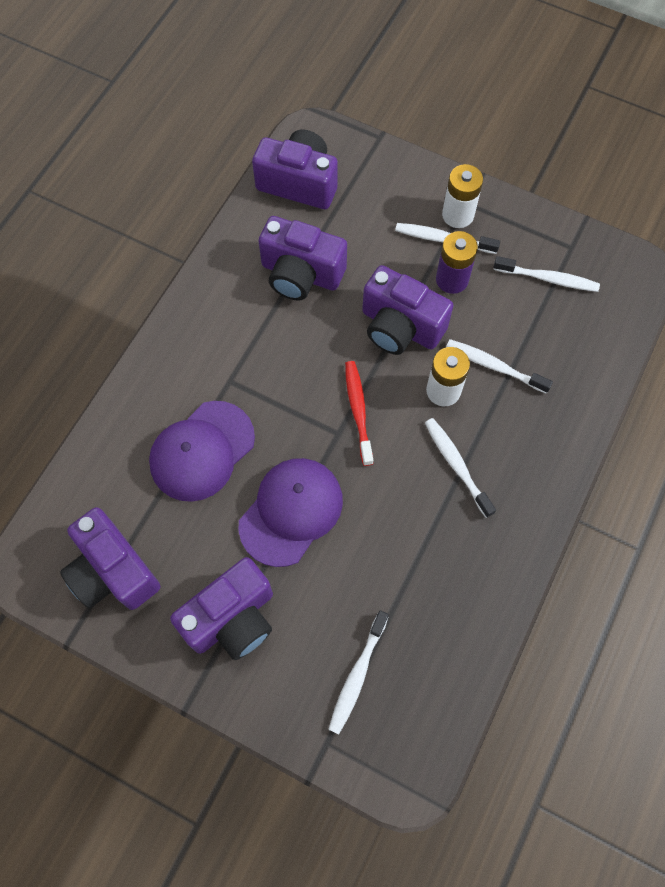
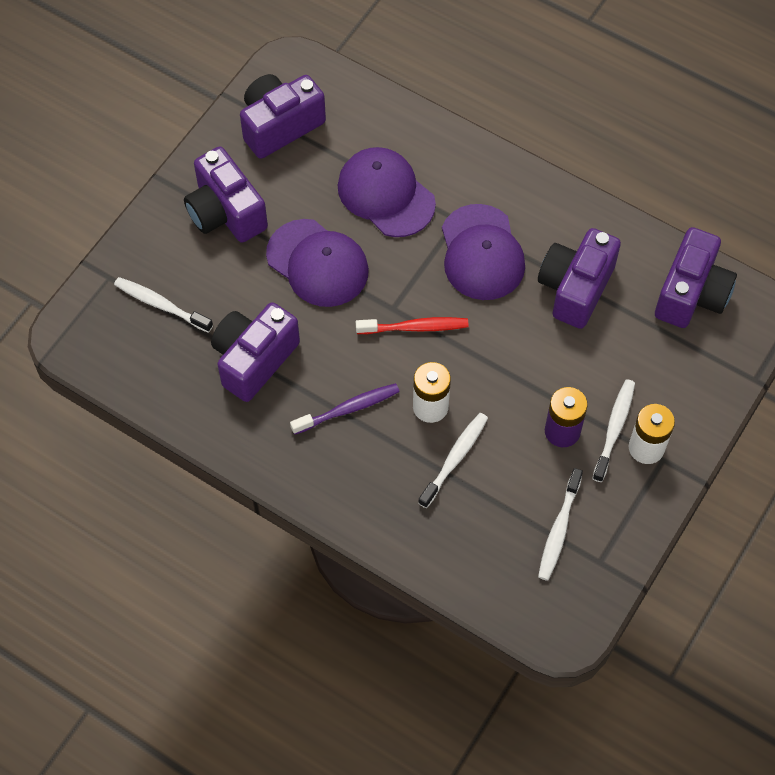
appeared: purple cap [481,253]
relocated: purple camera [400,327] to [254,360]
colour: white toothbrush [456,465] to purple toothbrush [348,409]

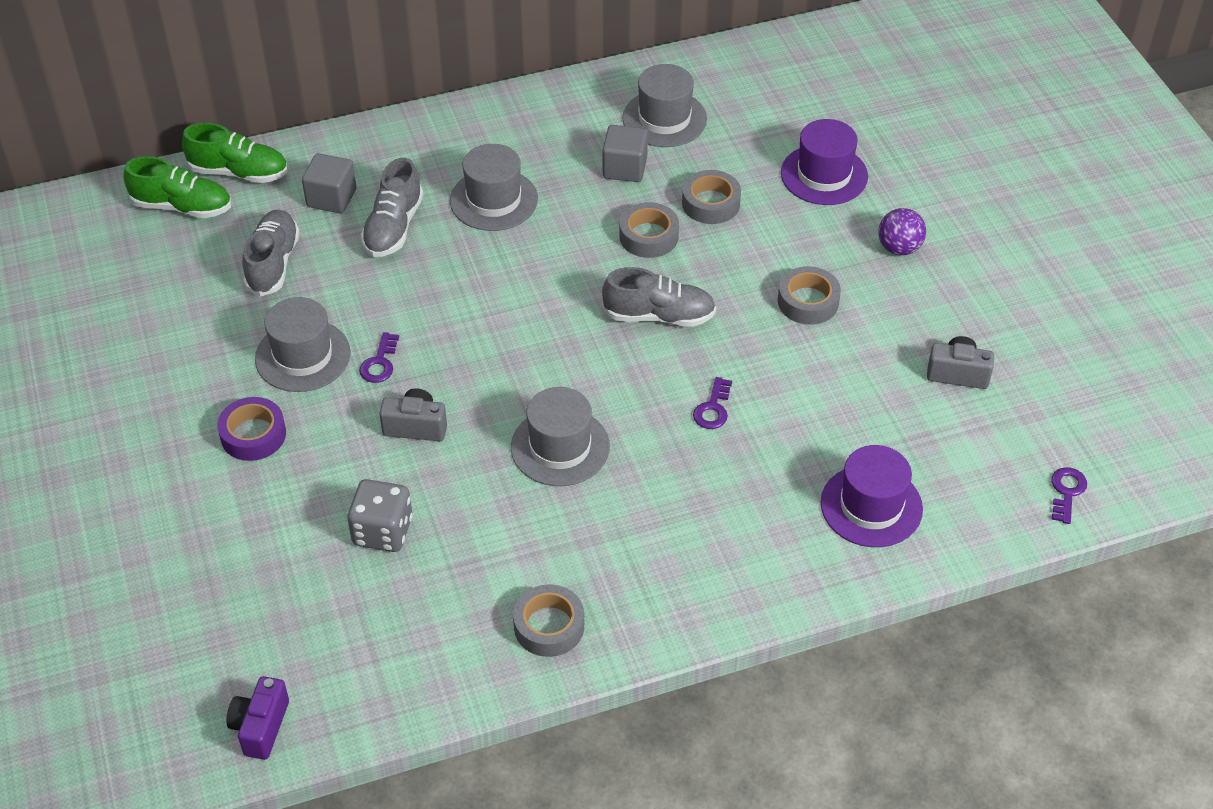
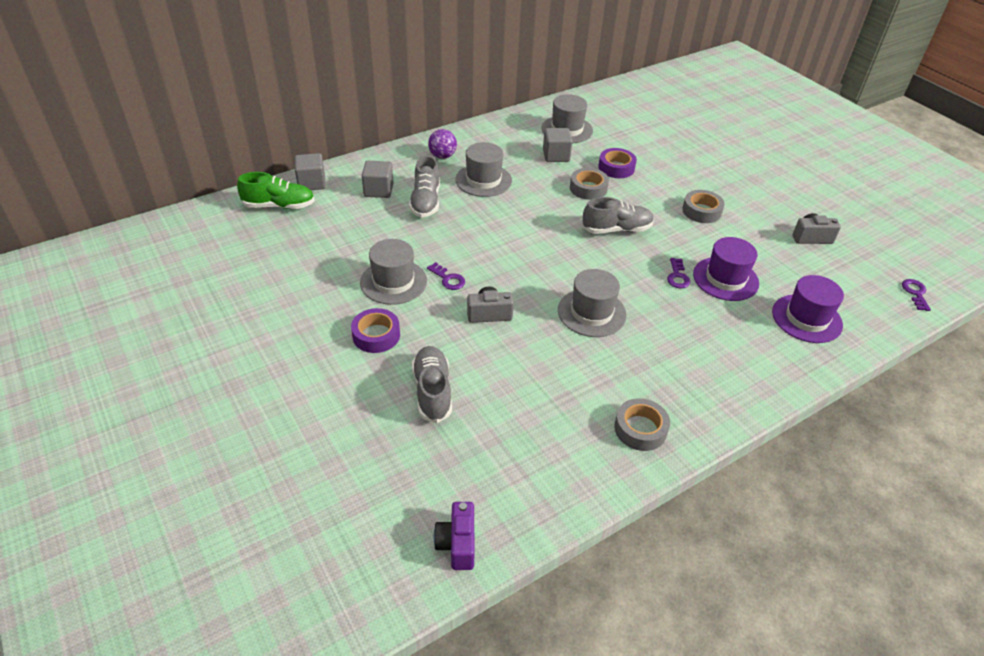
missing: grey dice [382,531]
relocated: grey shoe [273,263] to [432,391]; purple hat [824,175] to [725,279]; purple ball [899,248] to [442,156]
exchanged: green shoe [239,172] to grey cube [312,183]
colour: grey tape [711,203] to purple tape [616,168]
spun: purple key [379,363] = [448,279] 45 degrees counterclockwise

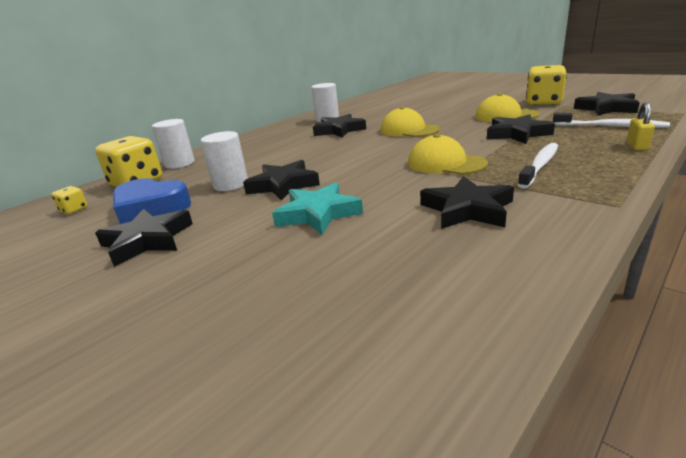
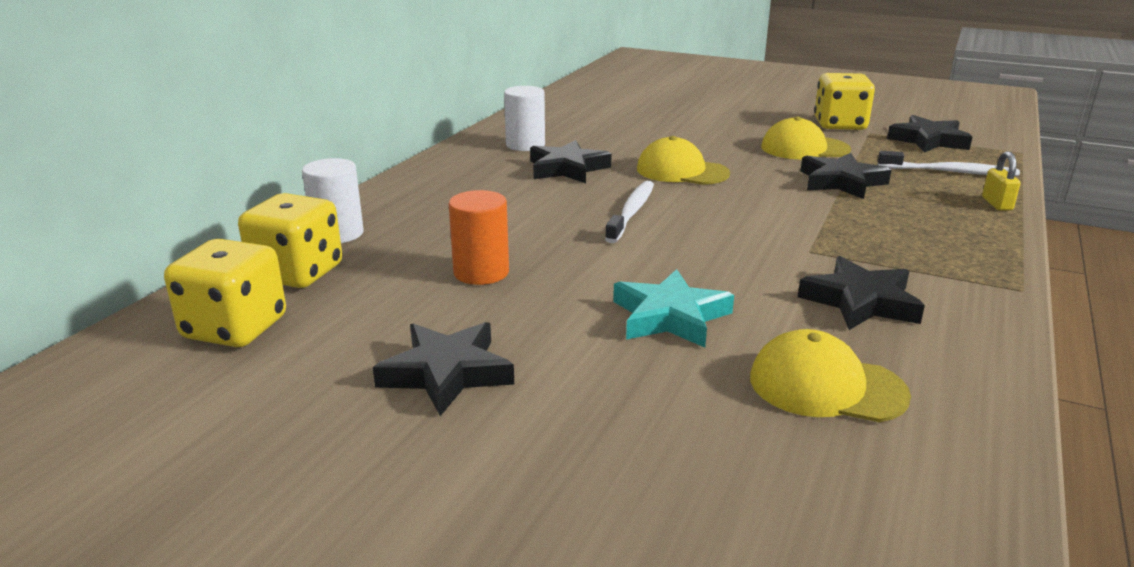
missing: blue heart [151,208]; black star [283,185]
relocated: yellow cap [446,163] to [826,386]; white toothbrush [540,165] to [632,212]
colour: white cylinder [230,184] to orange cylinder [481,272]
size: yellow dice [74,209] = [235,328] x2.21

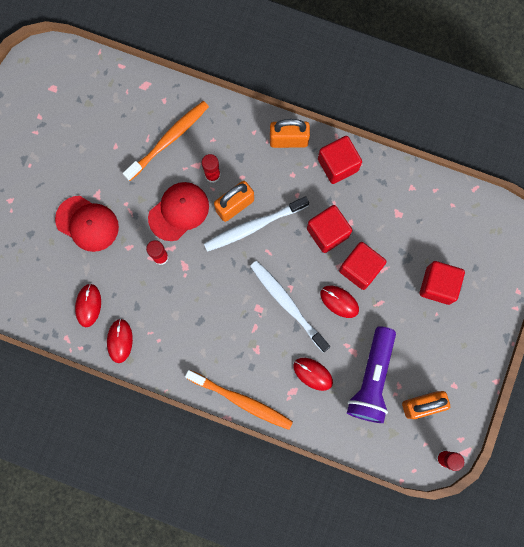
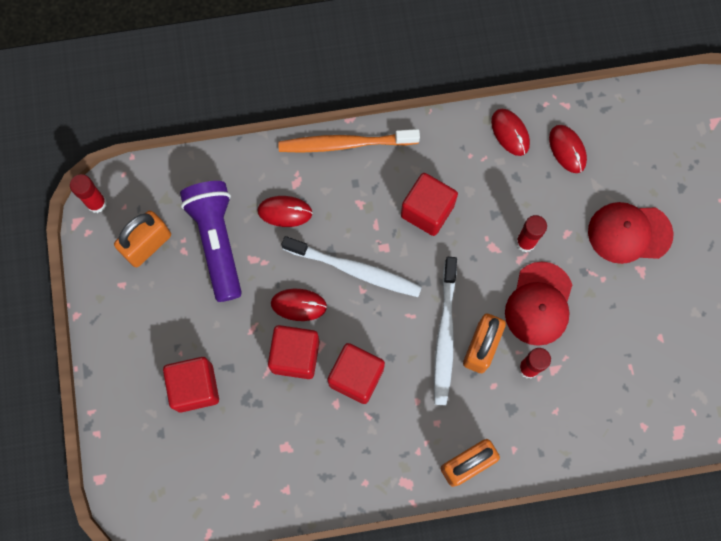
missing: orange toothbrush [169,140]
relocated: red cube [338,165] to [427,211]
spun: white toothbrush [253,226] = [444,335] 150 degrees clockwise

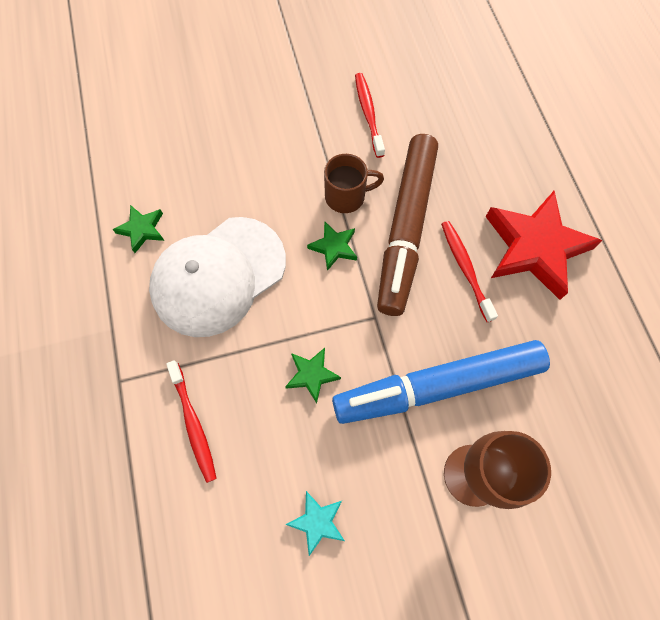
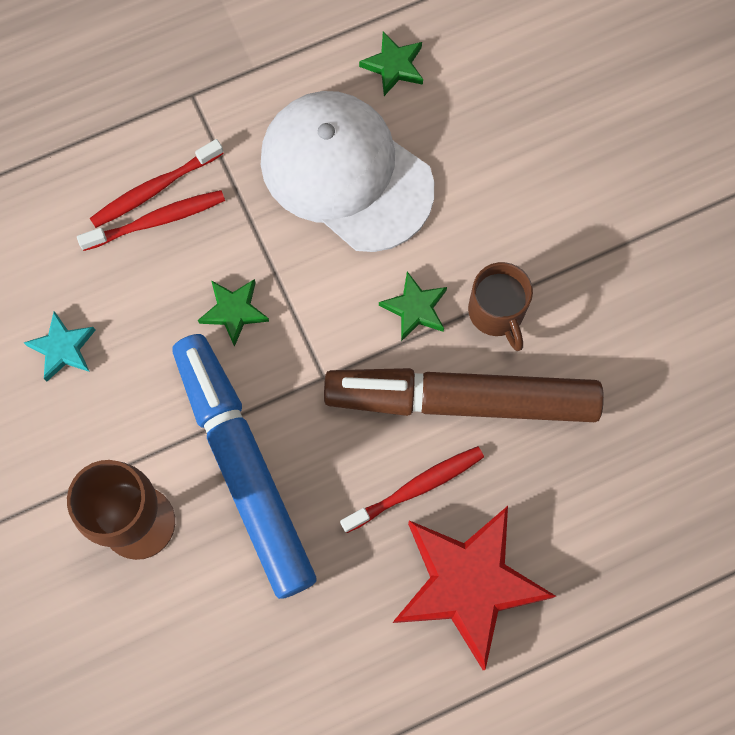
relocated: red toothbrush [368,114] to [157,220]

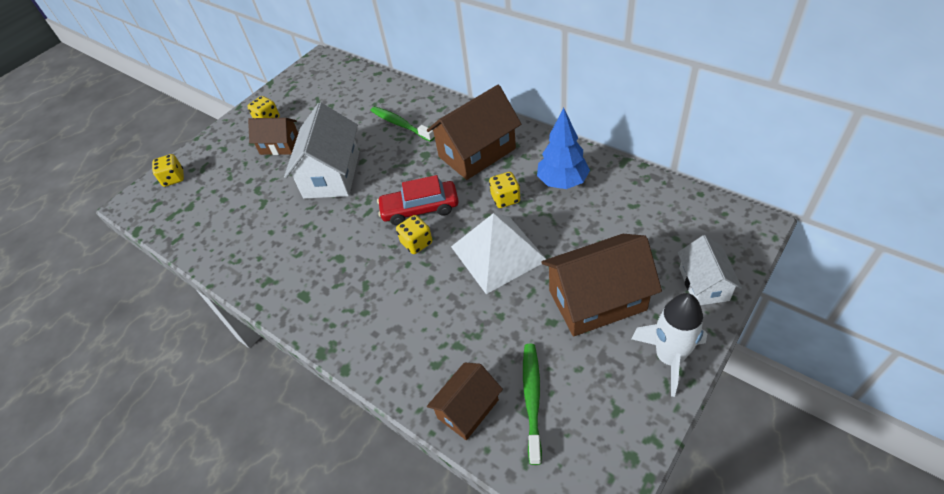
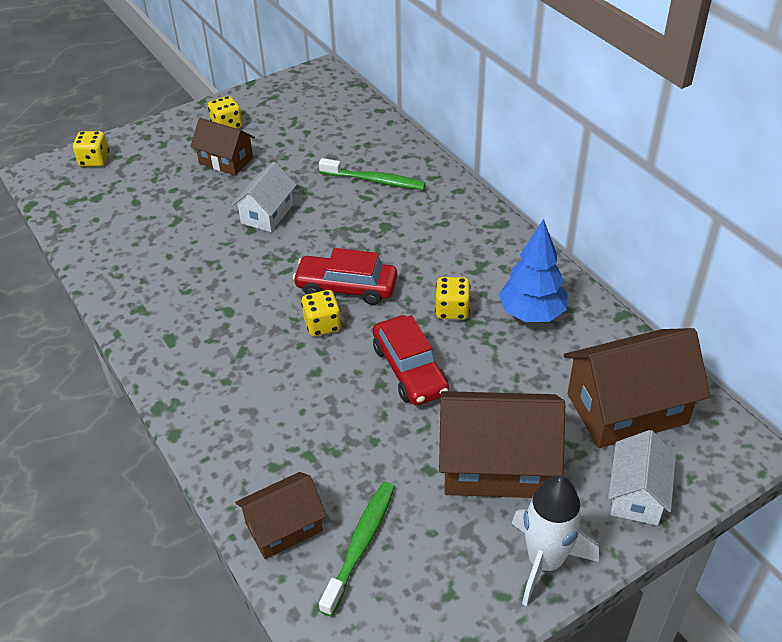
relocated: brown house [477,153] to [627,409]
exchanged: white pyramid [498,253] to red car [409,370]
spun: green toothbrush [400,124] = [375,181] 135 degrees clockwise
size: white house [332,174] = [267,214] x0.59

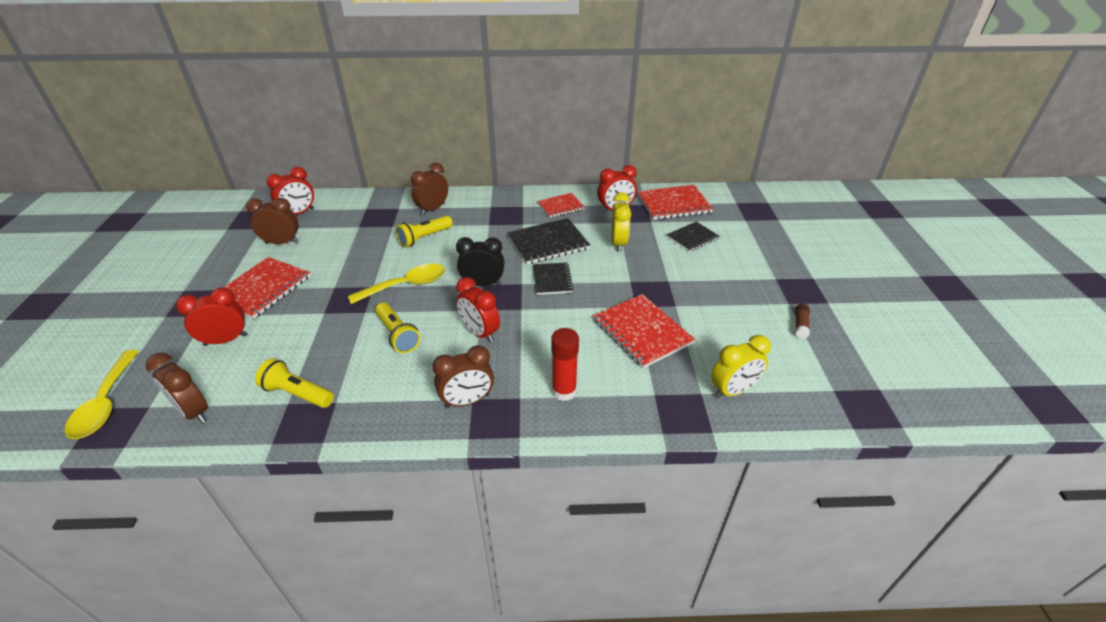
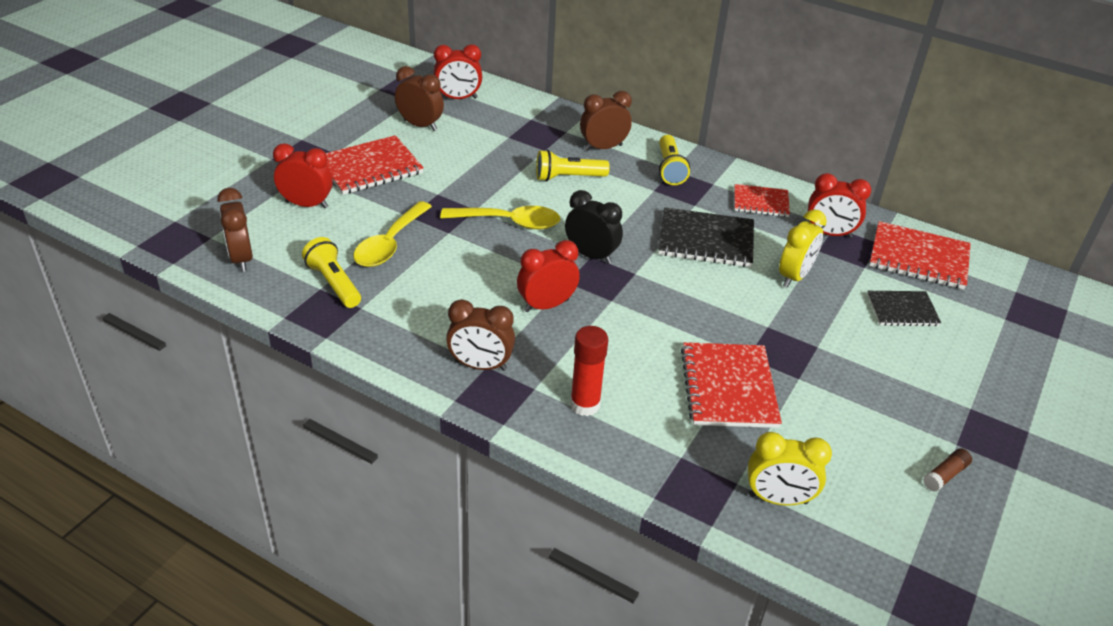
missing: black notebook [552,280]
relocated: yellow spoon [106,403] to [390,244]; yellow flashlight [397,335] to [670,169]
spun: red clock [480,333] = [546,305] 75 degrees clockwise

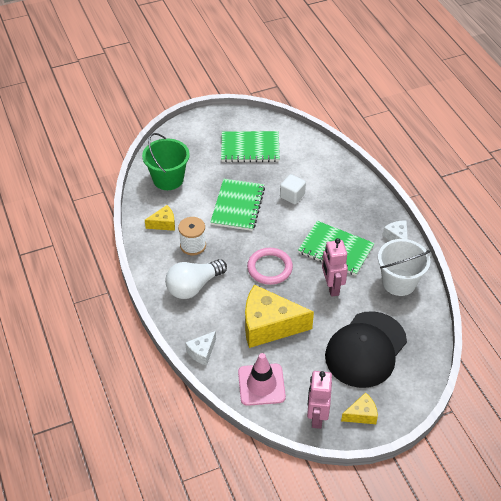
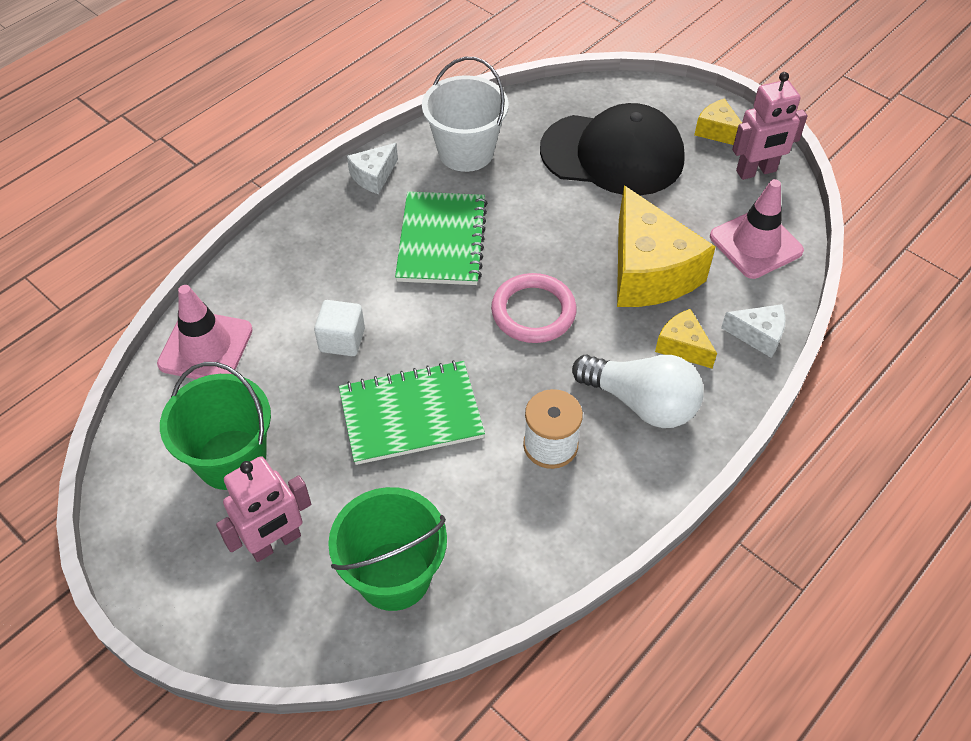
appeared: pink traffic cone [206,347]
relocated: yellow cheese [163,223] to [682,346]; pink robot [332,287] to [275,543]
exchanged: green notebook [250,148] to green bucket [231,459]

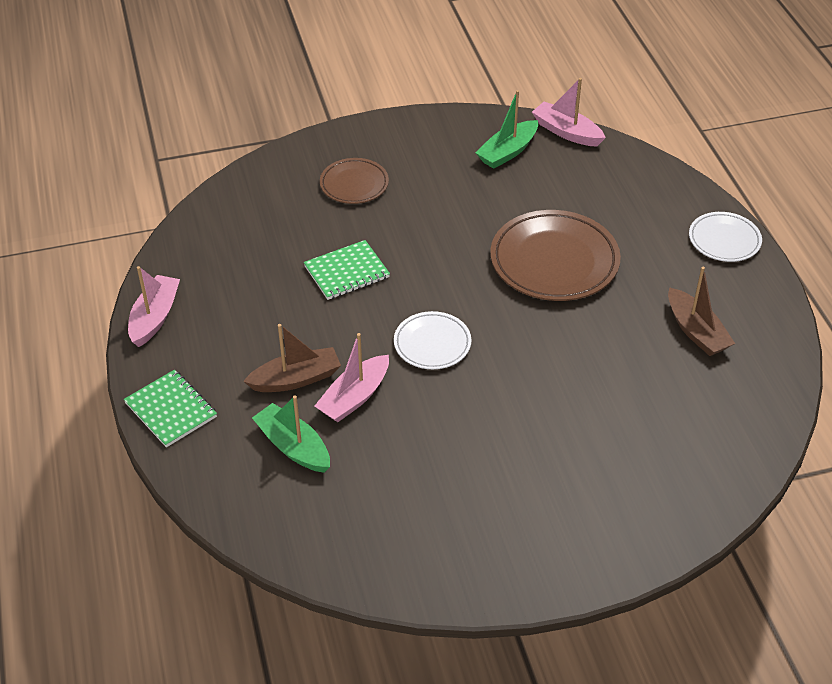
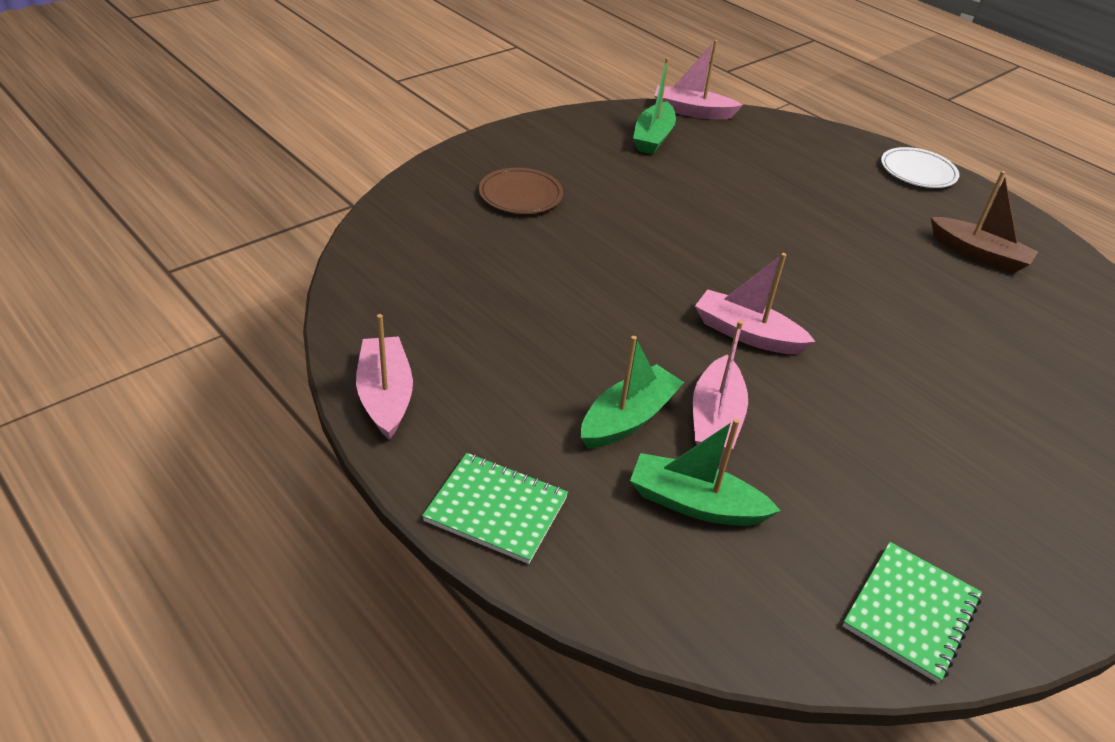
missing: brown plate [554,261]
relocated: green notebook [347,272] to [911,612]
exchanged: white plate [432,344] to pink boat [747,334]
colour: brown boat [296,379] to green boat [628,418]

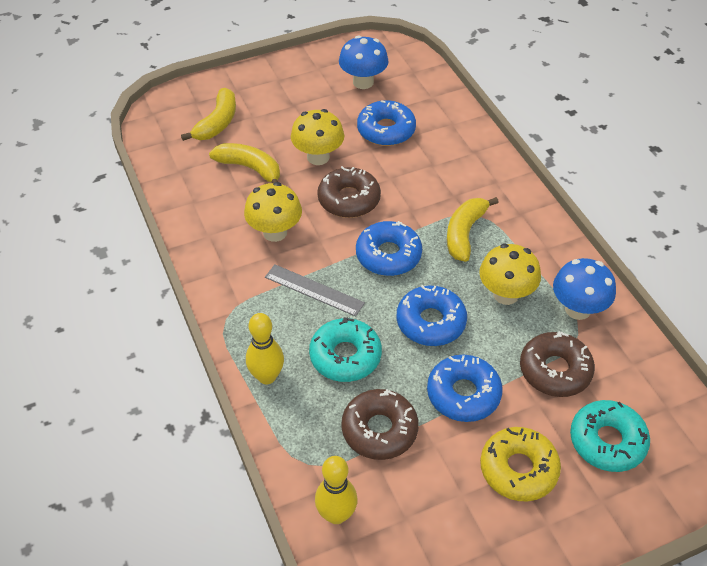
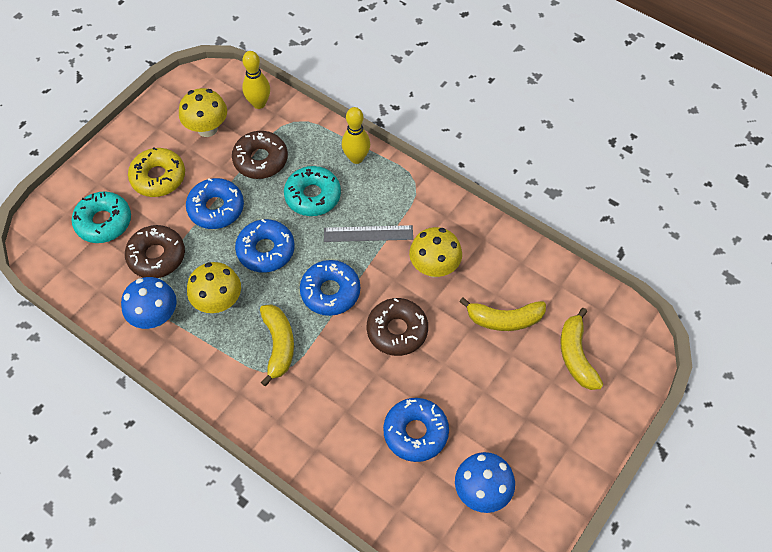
relocated: yellow mushroom [318,157] to [207,129]

